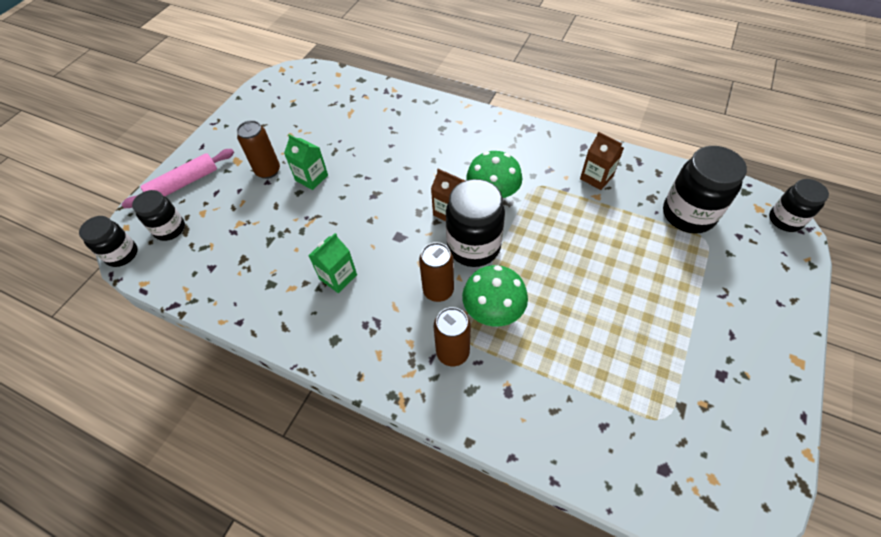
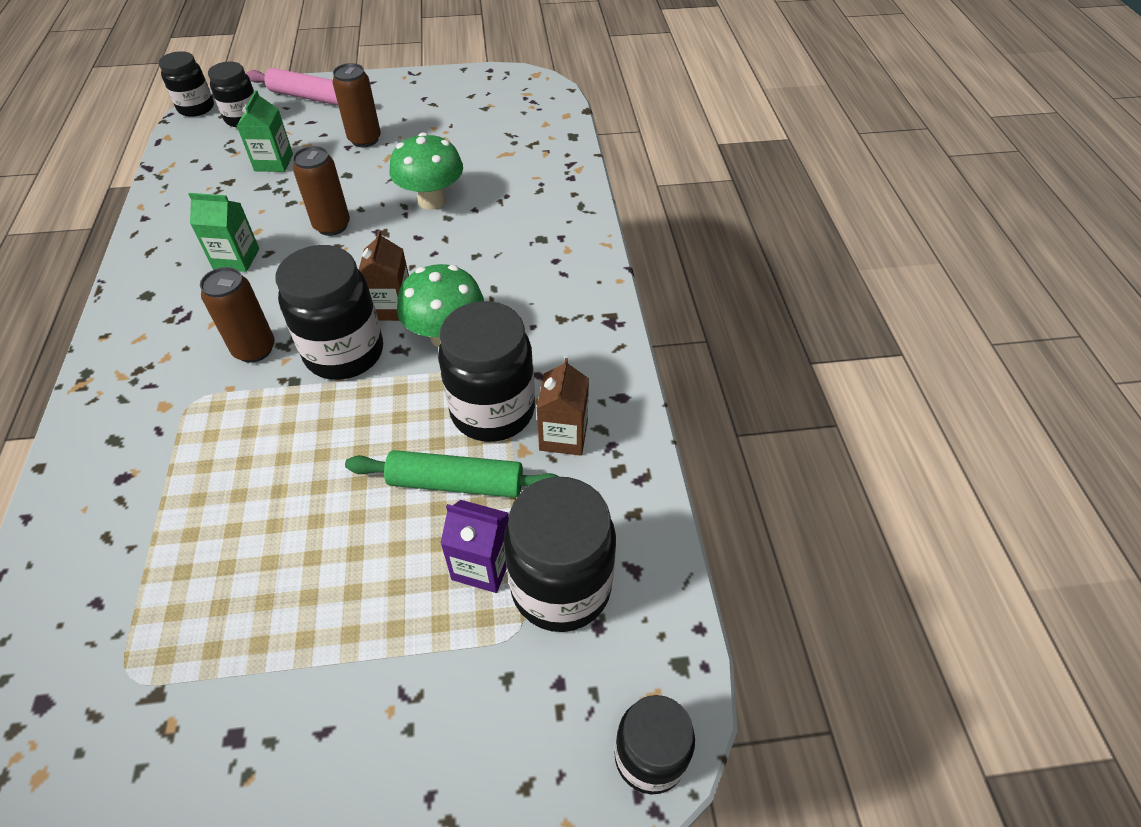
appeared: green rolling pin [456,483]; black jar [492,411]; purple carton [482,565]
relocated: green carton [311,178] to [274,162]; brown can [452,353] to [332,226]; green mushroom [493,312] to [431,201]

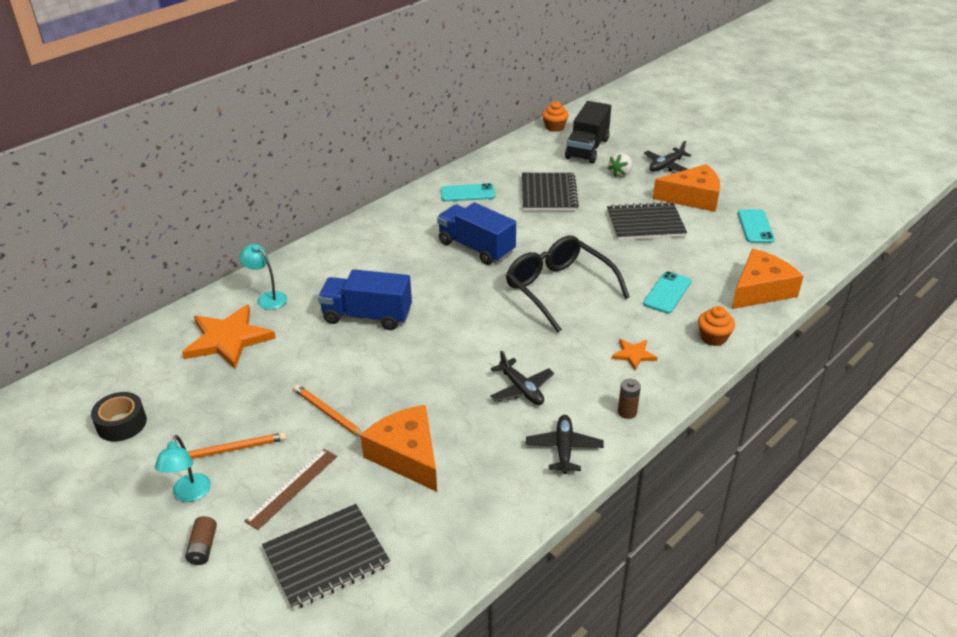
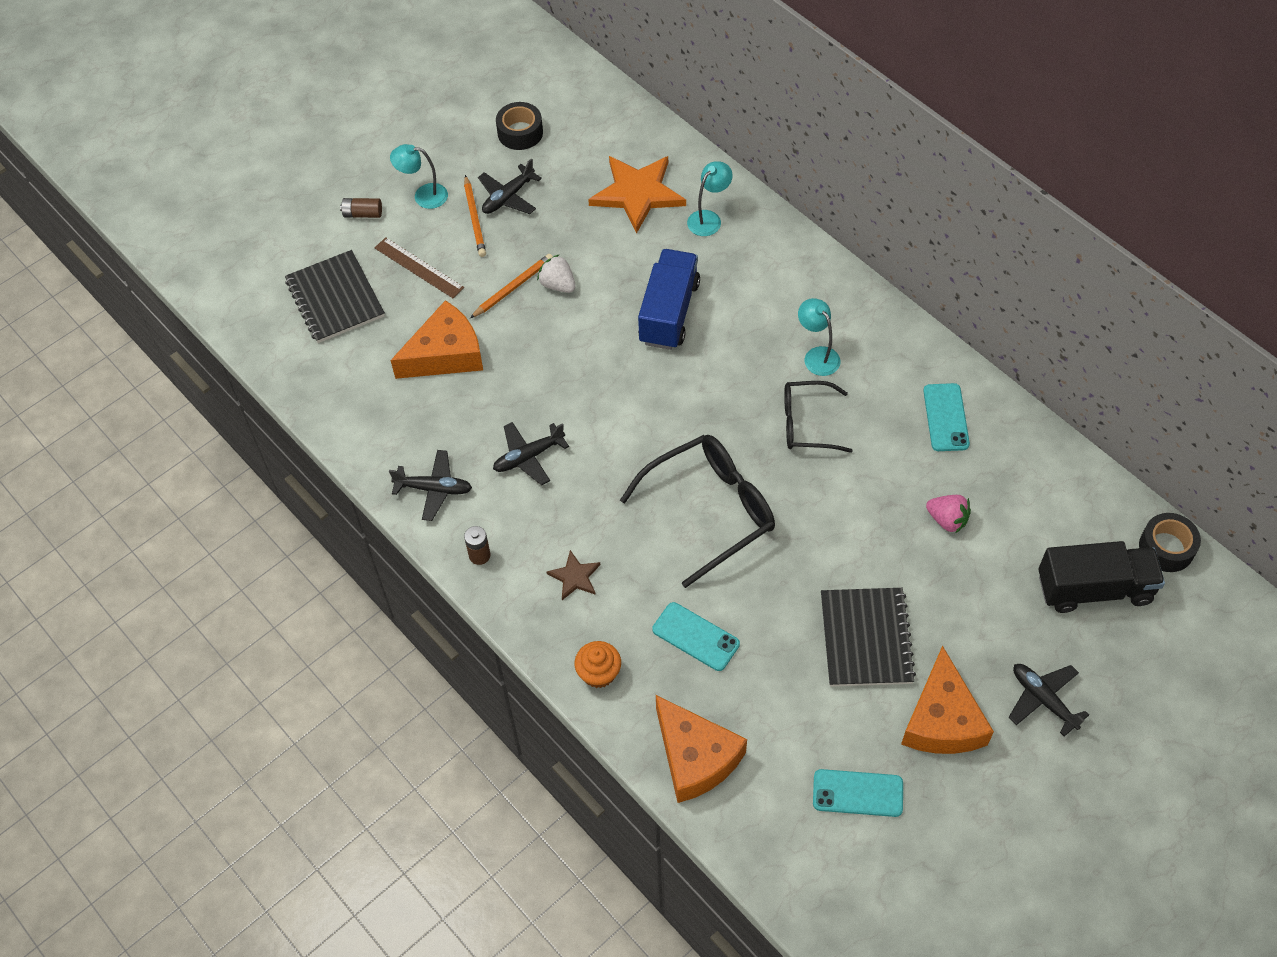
appeared: black plane [508,197]; turquoise lamp [817,355]
relocated: white strawberry [620,174] to [558,284]
exchanged: blue truck [476,248] to black glasses [806,423]; black notebook [548,194] to pink strawberry [947,520]; orange cupcake [554,127] to black tape [1166,548]
colour: orange star [633,355] to brown star [574,577]
spun: black truck [587,148] = [1094,589] 150 degrees clockwise

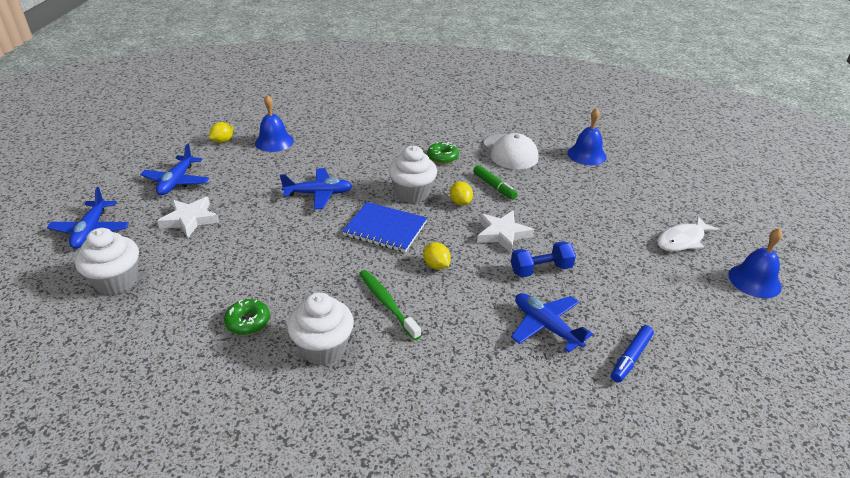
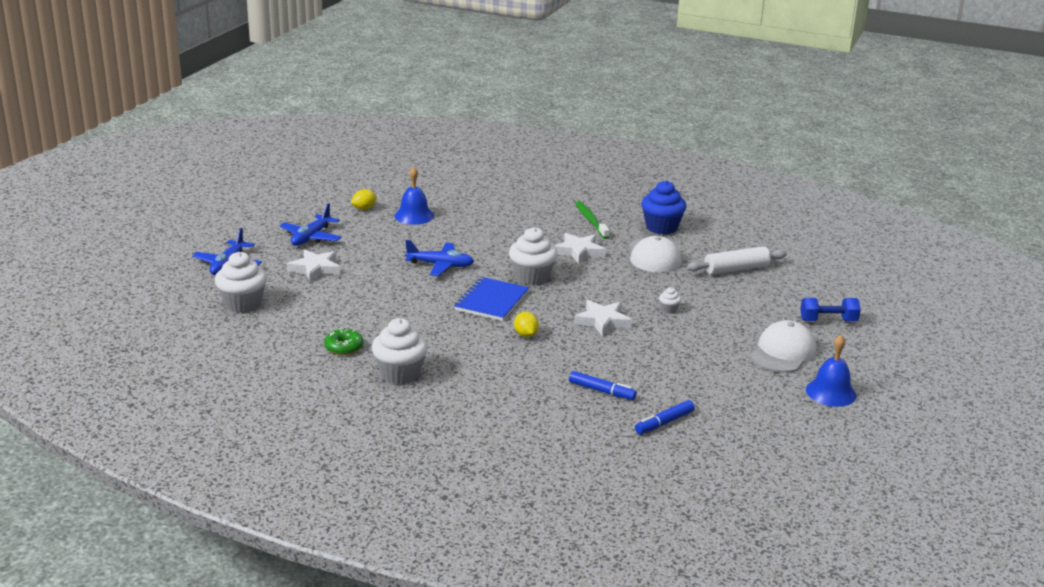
missing: yellow lemon [460,202]; green marker [494,186]
appeared: blue cupcake [661,227]; white cupcake [669,309]
relocated: green toothbrush [387,303] to [591,220]; blue dumbbell [541,269] to [828,321]
exchanged: green donut [442,157] to white star [579,251]; blue plane [546,326] to blue marker [601,391]; blue bell [586,155] to white rolling pin [736,269]; white fish [682,240] to white cap [783,352]
spun: blue notebook [385,229] = [491,301] 75 degrees clockwise

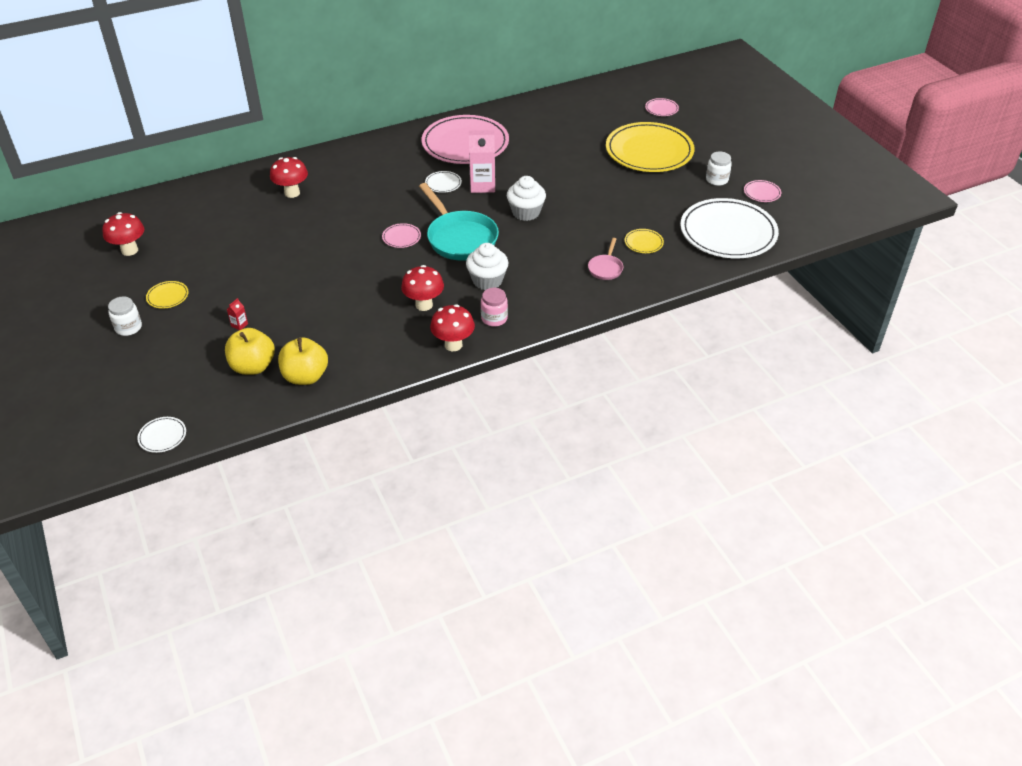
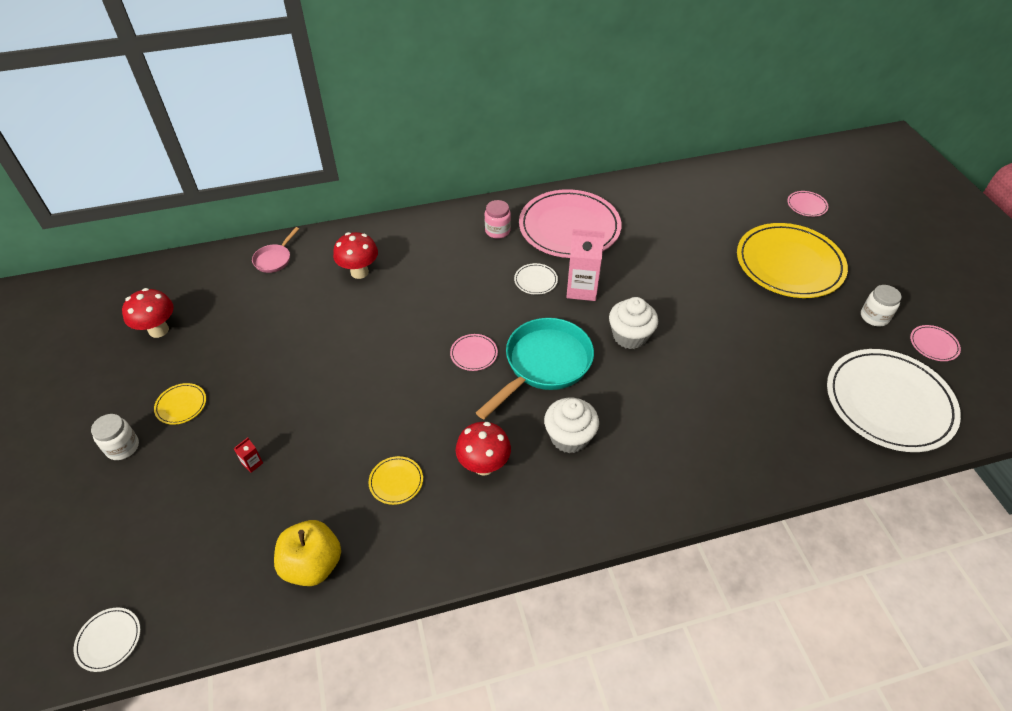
missing: yellow apple [253,366]; red mushroom [453,345]
relocated: pink jar [494,318] to [497,231]; pink pan [606,268] to [274,259]; yellow plate [643,243] to [396,481]
spun: turquoise pan [460,238] = [544,364] 120 degrees counterclockwise

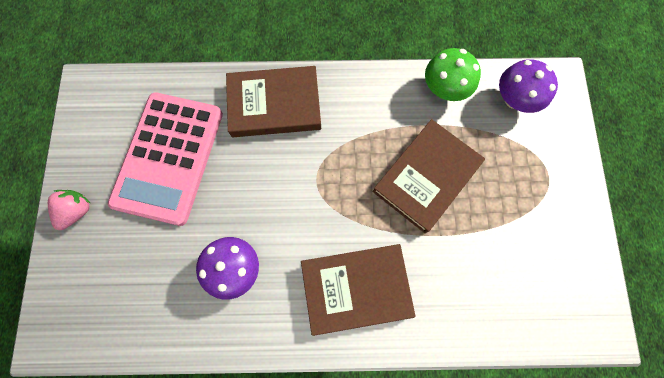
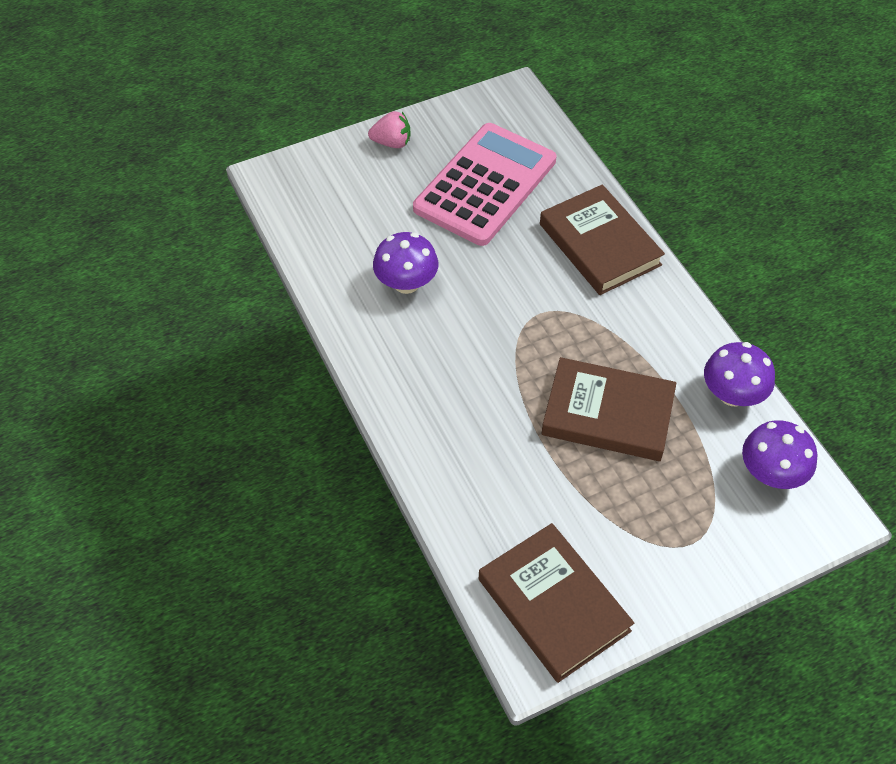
relocated: brown book [356,288] to [553,605]
colour: green mushroom [445,88] to purple mushroom [732,394]
spun: pink calculator [169,158] = [485,185] 135 degrees clockwise

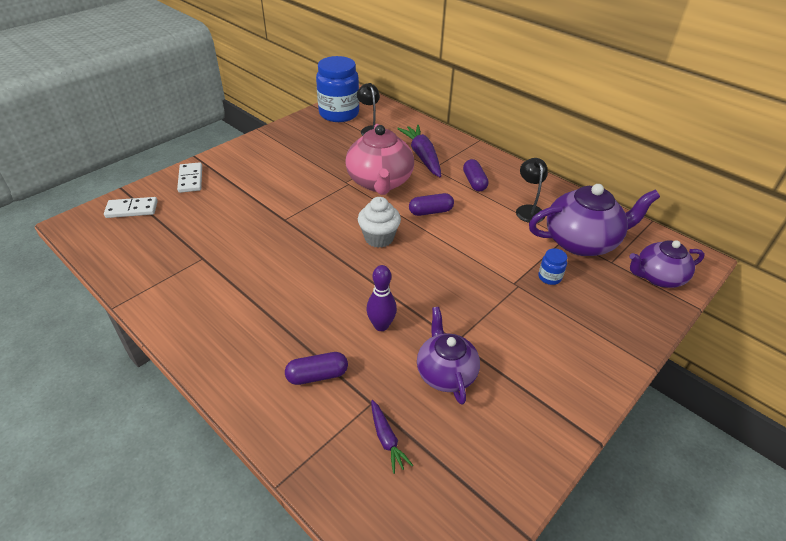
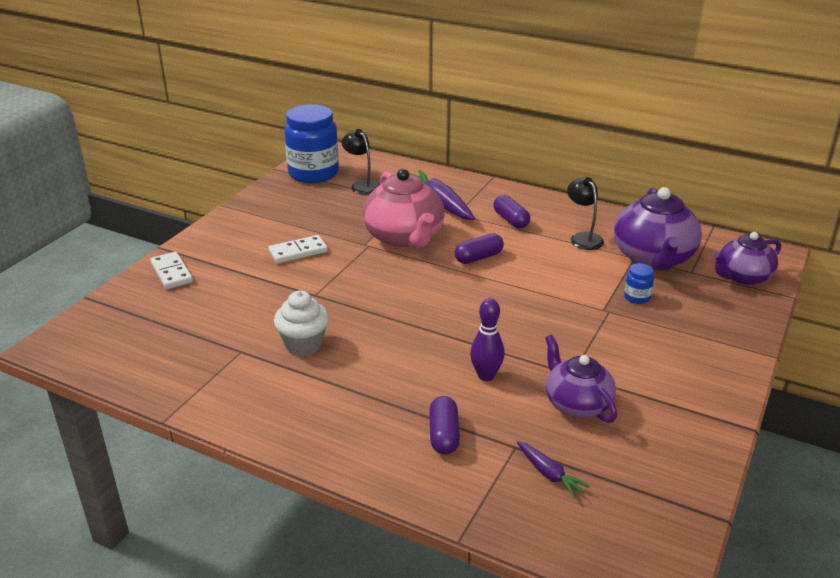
relocated: white domino [132,209] to [298,252]; white cupcake [379,238] to [303,344]
spun: purple capsule [317,375] = [444,435] 60 degrees counterclockwise; purple teapot [582,242] = [653,258] 120 degrees clockwise

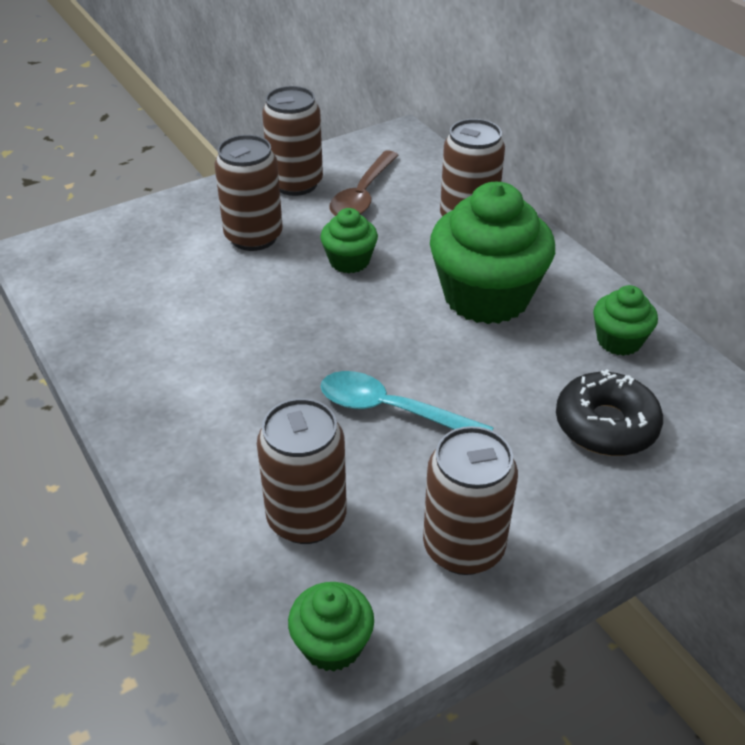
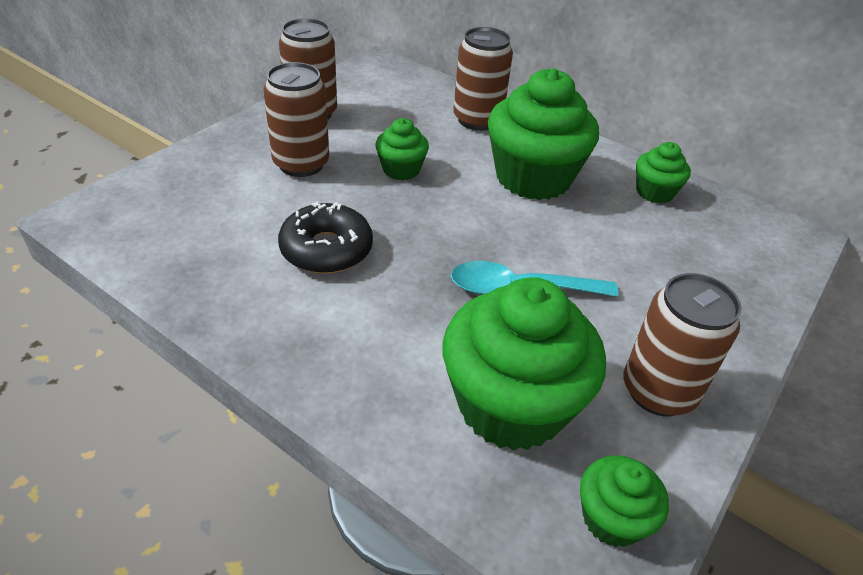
missing: brown spoon [363,195]
relocated: black donut [606,425] to [326,249]
exchanged: brown can [306,518] to green cupcake [511,405]

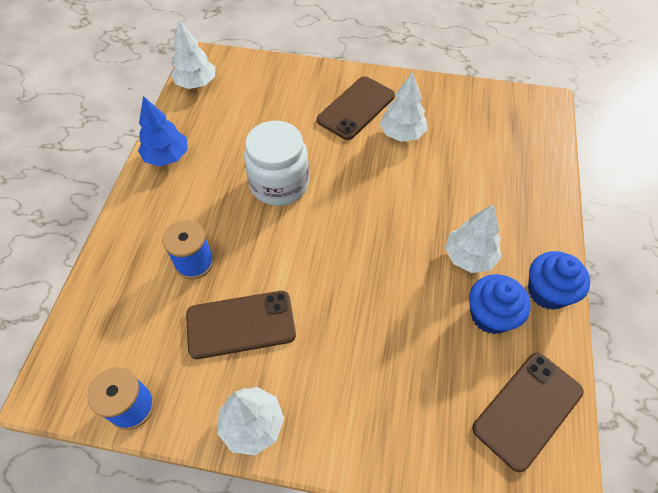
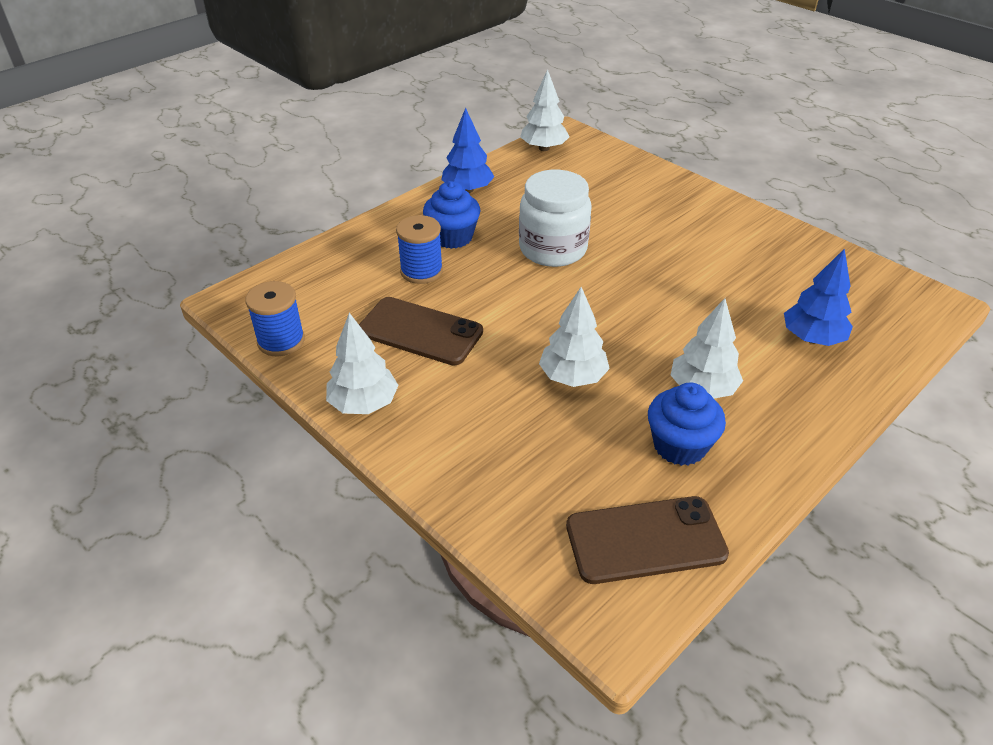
missing: brown phone [356,108]
appeared: blue tree [812,338]
relocated: white tree [402,134] to [572,377]; blue cupcake [547,292] to [452,237]

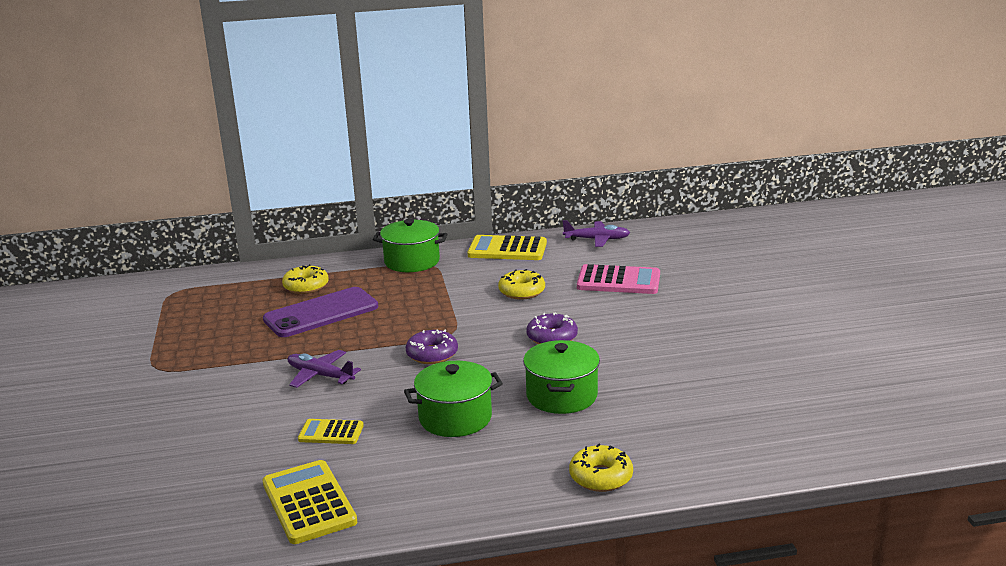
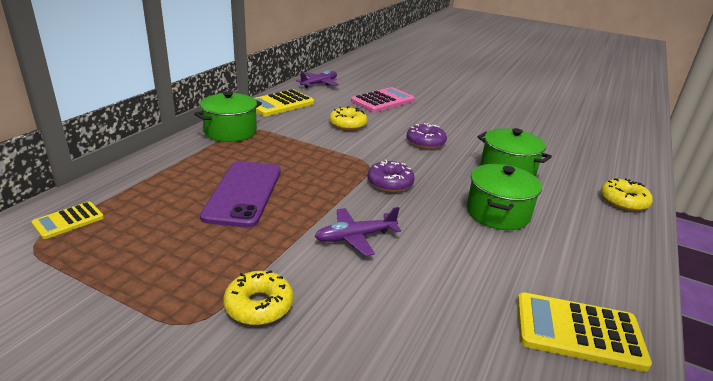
relocated: yellow donut [306,286] to [259,305]; yellow calculator [331,433] to [68,221]

